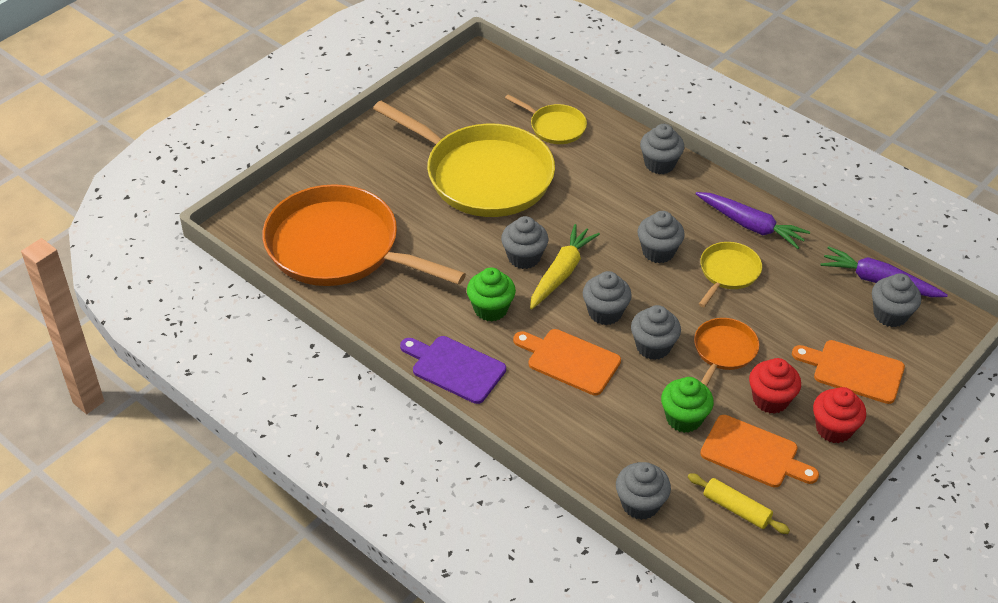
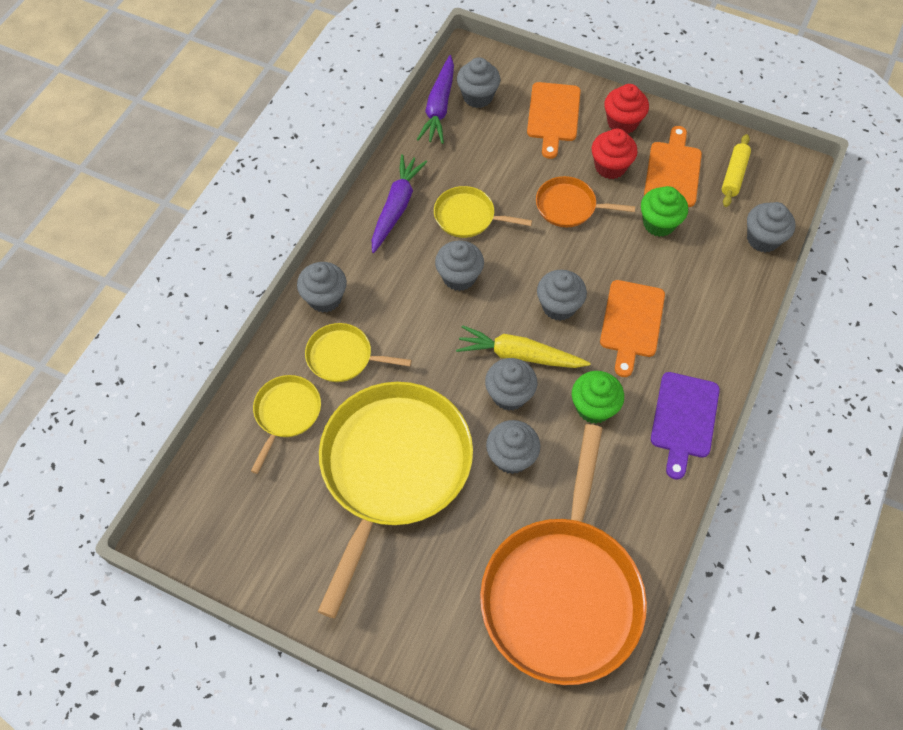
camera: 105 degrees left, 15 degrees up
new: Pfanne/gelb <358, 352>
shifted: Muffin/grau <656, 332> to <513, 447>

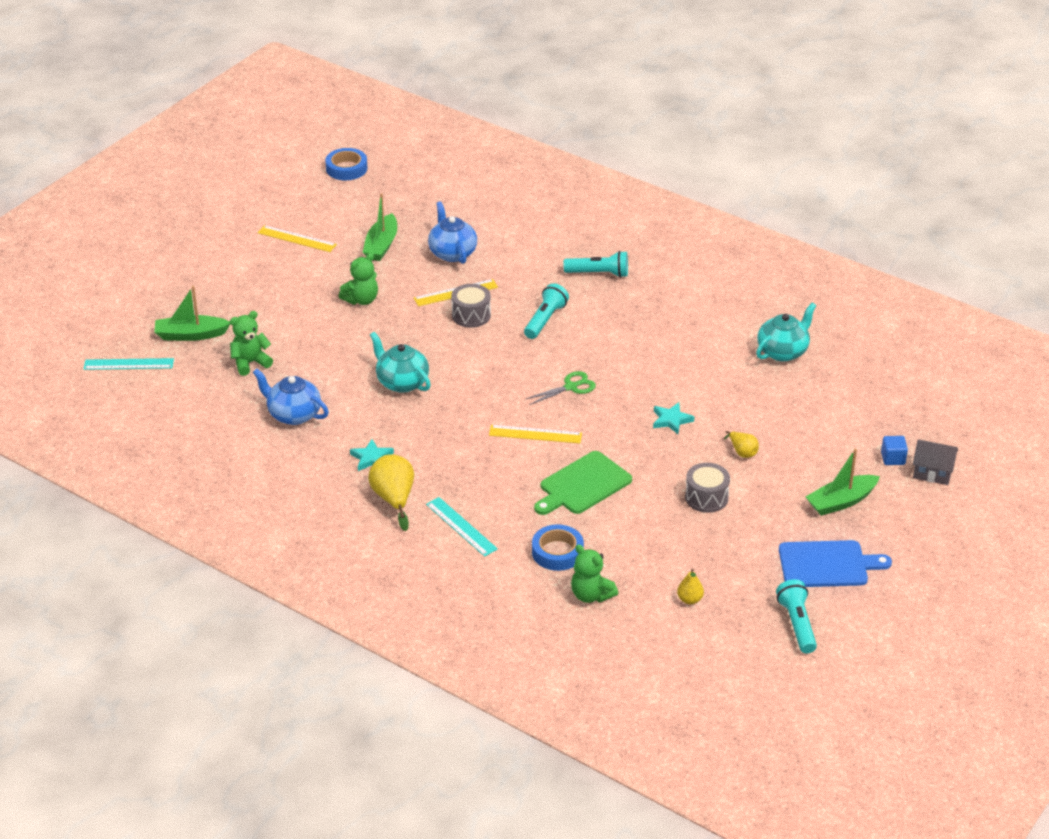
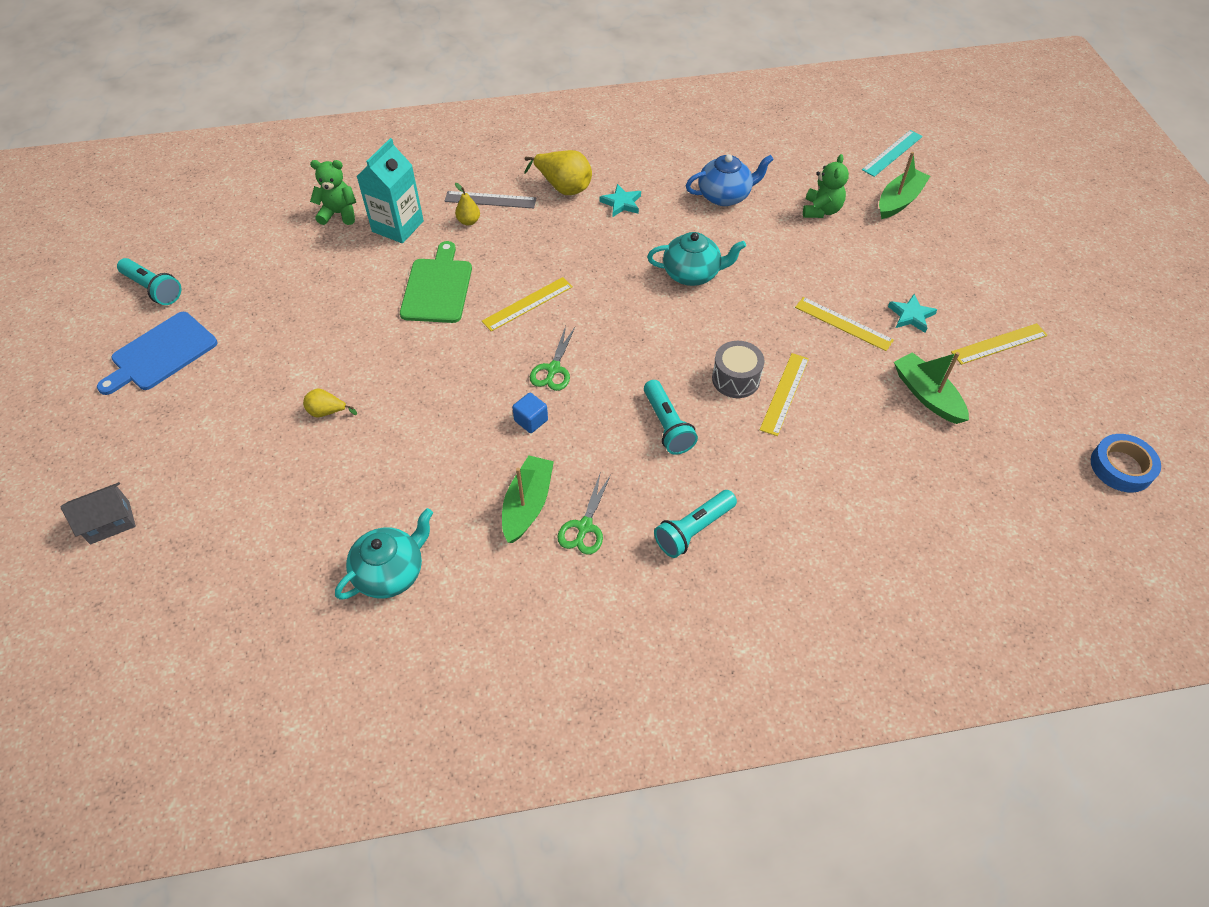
camera: 135 degrees right, 15 degrees up
gone: Teekanne/blau <452, 232>; Trommel/grau <707, 488>
new: Schere/grün <584, 514>
shifted: Birne/gelb <690, 586> to <467, 204>; Boot/grün <843, 482> to <528, 499>; Kubus/blau <894, 450> to <530, 413>; Stern/türkis <673, 418> to <913, 313>
swapped: Klebeband/blau <558, 547> to Getränkekarton/türkis <390, 190>; Teddybär/grün <358, 279> to Lineal/gelb <844, 324>
repainted: Lineal/türkis <462, 527> to Lineal/grau <490, 199>
rotated: Teekanne/türkis <786, 332> = <384, 554> 135 degrees counterclockwise

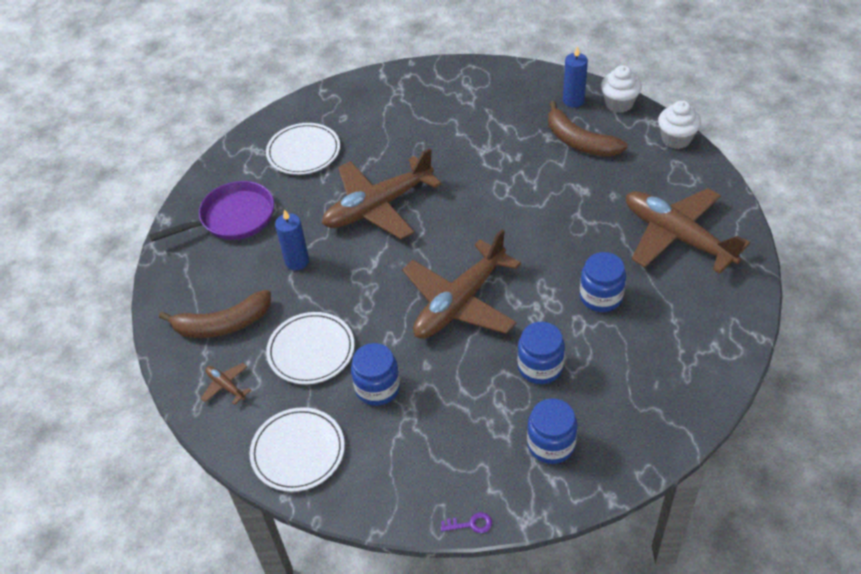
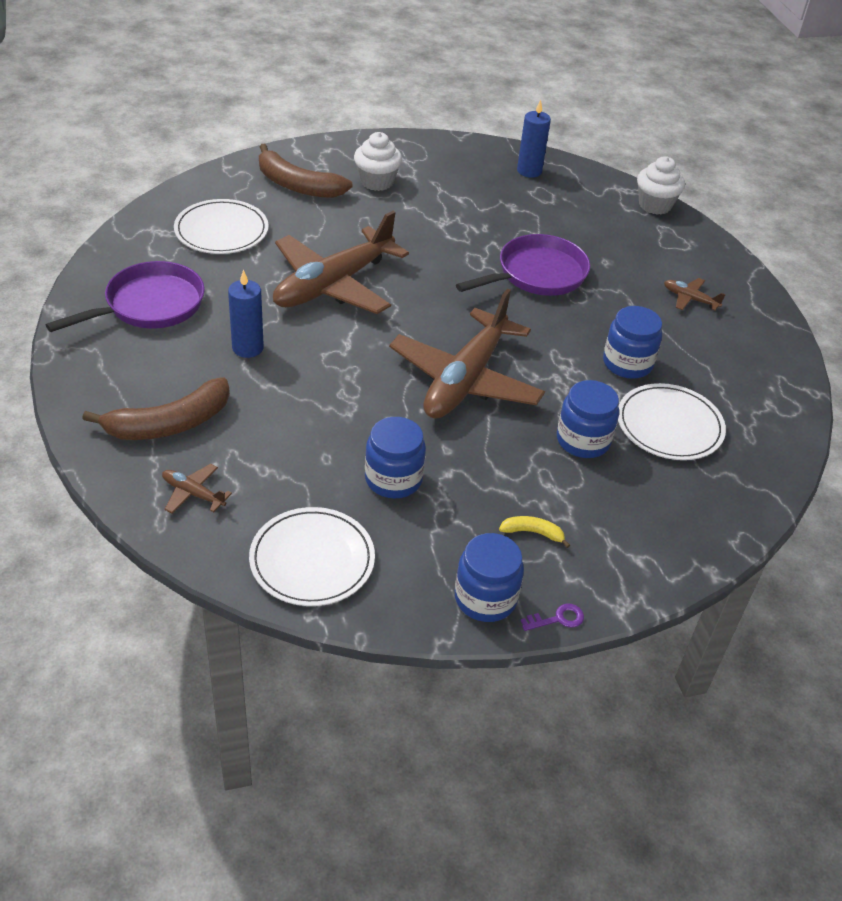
camera: 20 degrees left, 5 degrees down
new: Pfanne/lila <523, 265>; Banane/gelb <534, 532>
shifted: Banane/braun <588, 129> to <306, 171>; Muffin/weiß <621, 89> to <378, 161>; Einmachglas/blau <552, 431> to <489, 577>; Teller/weiß <310, 348> to <672, 421>
scaled: Flugzeug/braun <688, 231> = <694, 294> x0.40

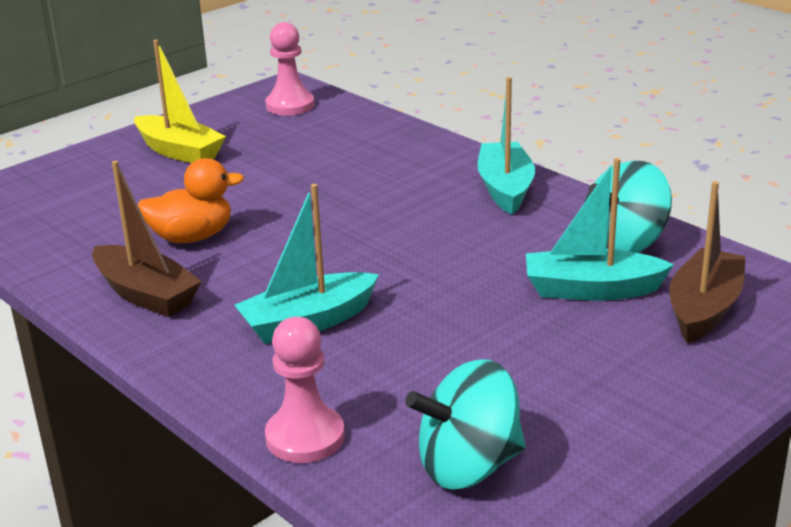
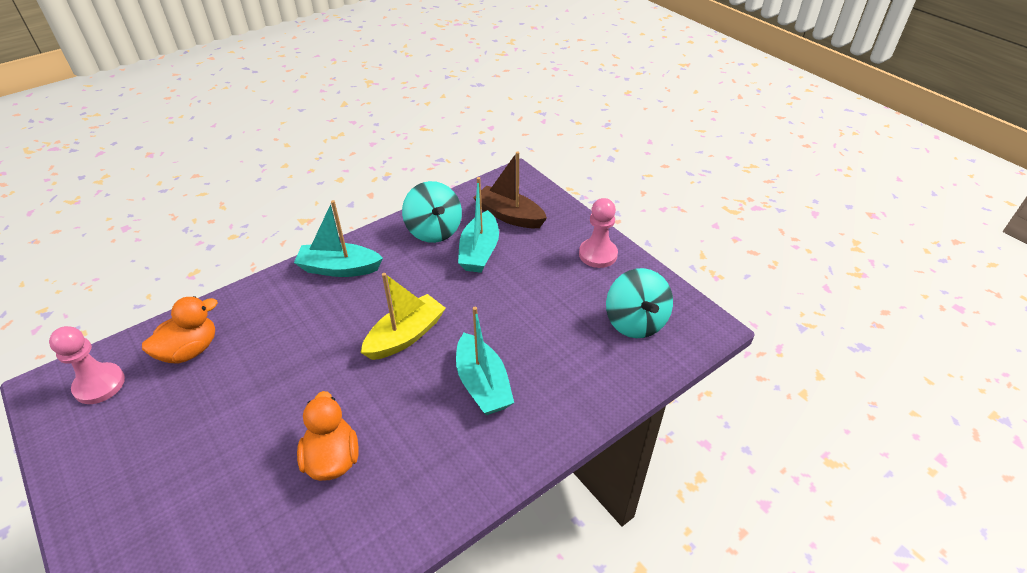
camera: 85 degrees left, 15 degrees up
gone: Boot/braun <147, 239>
new: Ente/orange <180, 330>
shifted: Boot/gelb <180, 101> to <403, 316>; Bauer/rosa <305, 390> to <598, 233>

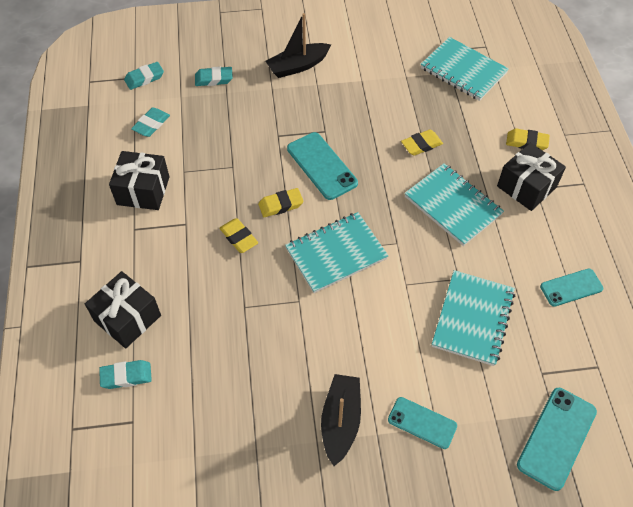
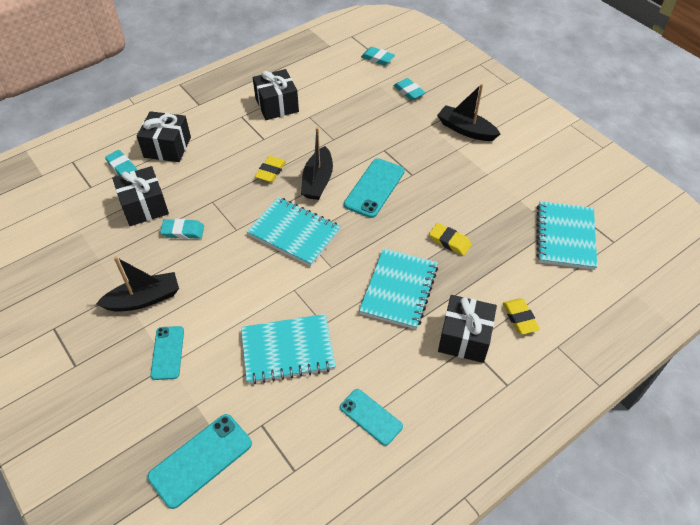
camera: 60 degrees right, 5 degrees down
new: Geschenk/schwarz <140, 196>
shifted: Radiergummi/türkis <150, 122> to <182, 229>
swapped: Radiergummi/gelb <281, 202> to Boot/schwarz <317, 163>
rotated: Handy/türkis <557, 439> = <199, 461> 45 degrees counterclockwise

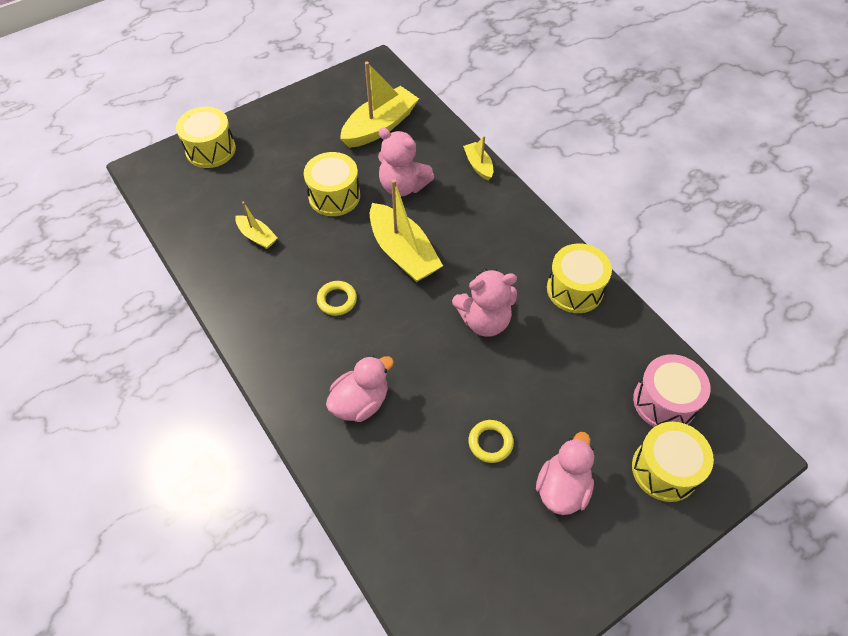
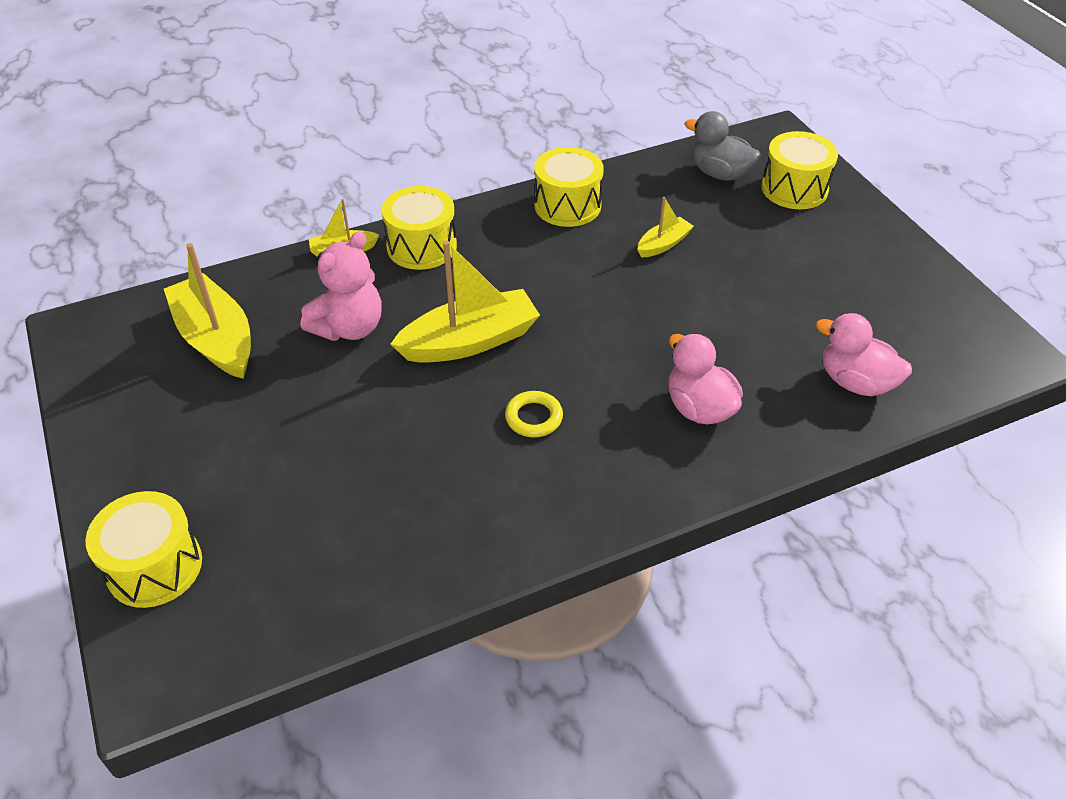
camera: 80 degrees left, 10 degrees down
gone: Teddybär/rosa <484, 302>; Ring/gelb <491, 441>
shifted: Trommel/gelb <332, 184> to <419, 228>; Boot/gelb <256, 225> to <666, 227>; Ente/rosa <565, 473> to <863, 354>
swapped: Trommel/rosa <672, 390> to Ente/grau <722, 146>

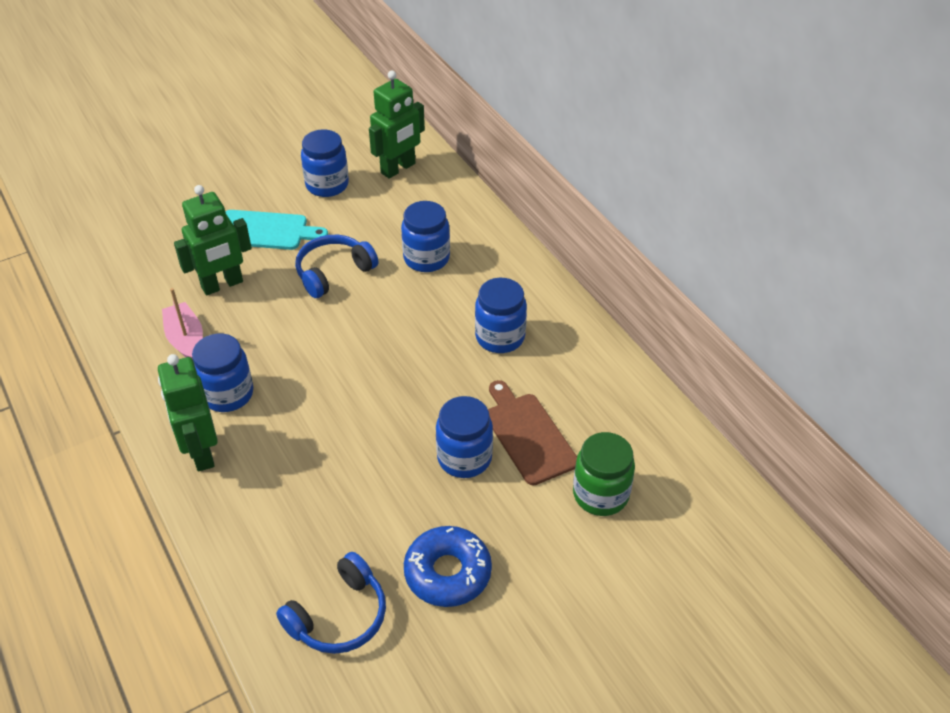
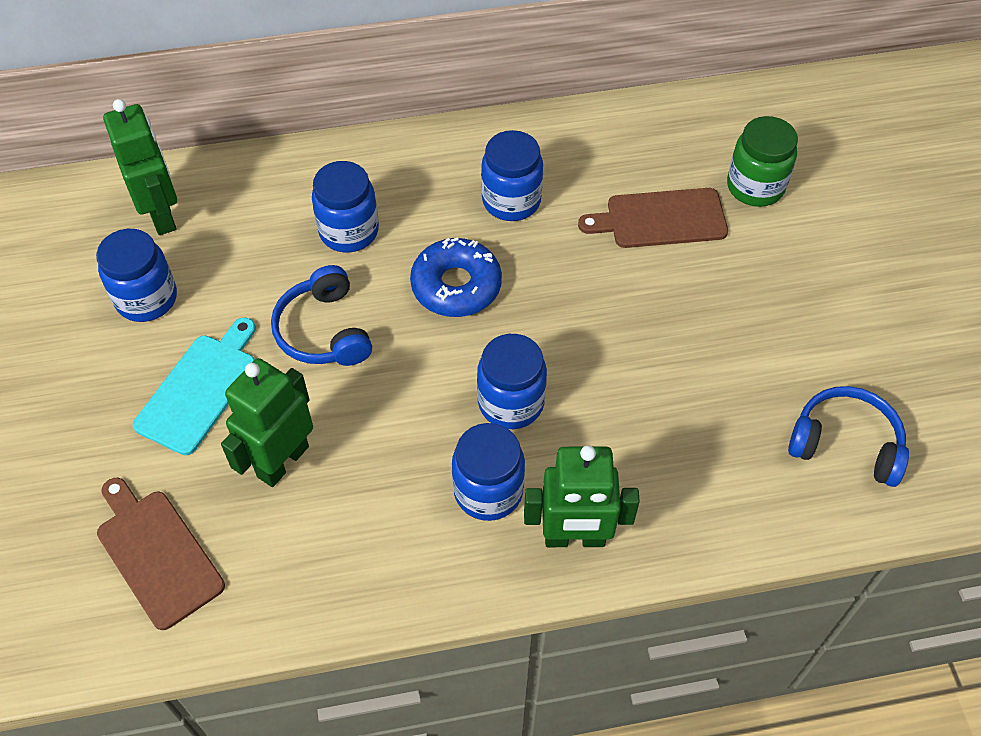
camera: 70 degrees left, 10 degrees up
gone: Boot/rosa <182, 323>
new: Schneidebrett/braun <161, 554>
shifted: Donut/blau <448, 566> to <456, 277>; Einmachglas/blau <464, 437> to <512, 381>
rotated: Roboter/grün <213, 240> = <267, 422> 135 degrees counterclockwise; Kopfhörer/blau <331, 603> = <848, 436> 45 degrees counterclockwise

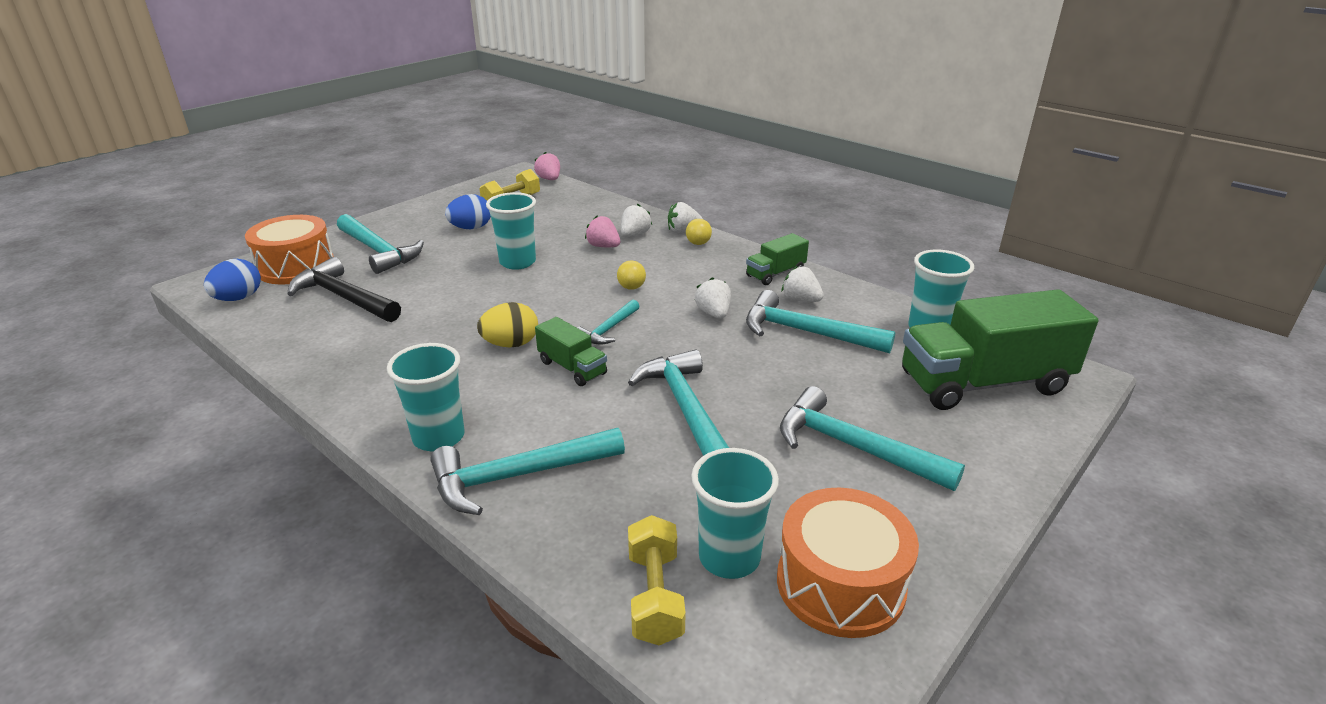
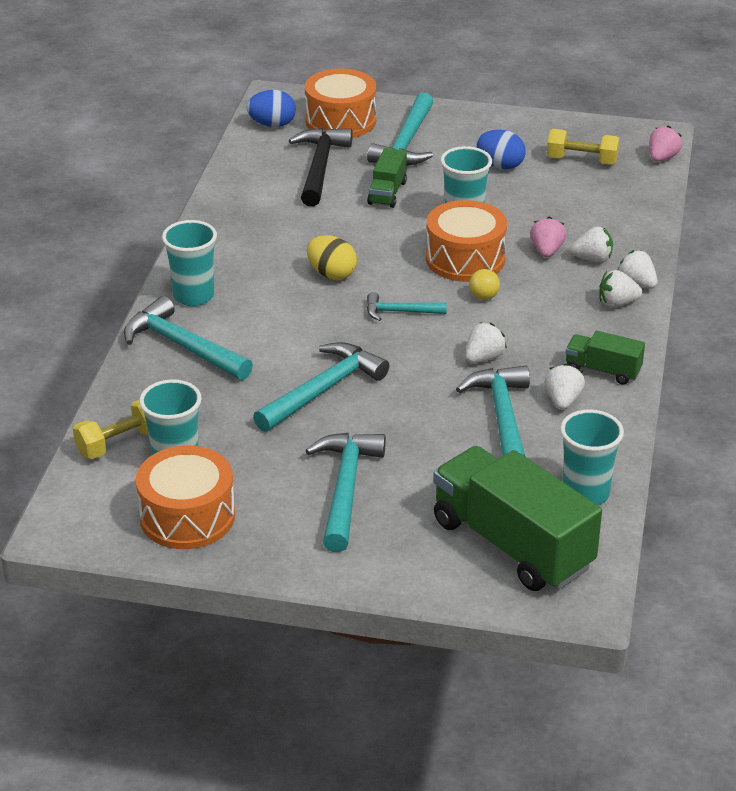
camera: 60 degrees right, 5 degrees up
new: Trommel/orange <466, 241>
shifted: Lastwagen/grün <571, 351> to <387, 178>
swapped: Ball/gelb <699, 232> to Erdbeere/weiß <621, 288>

